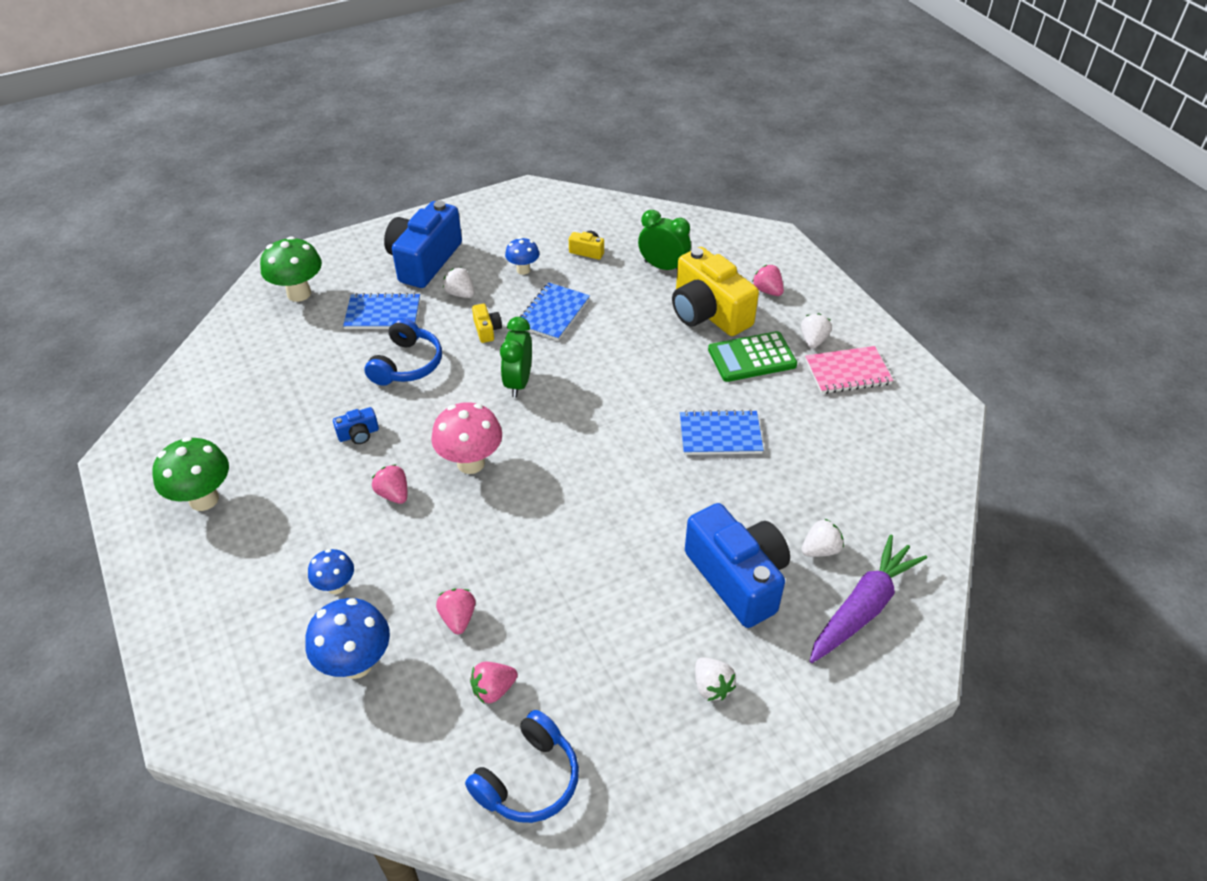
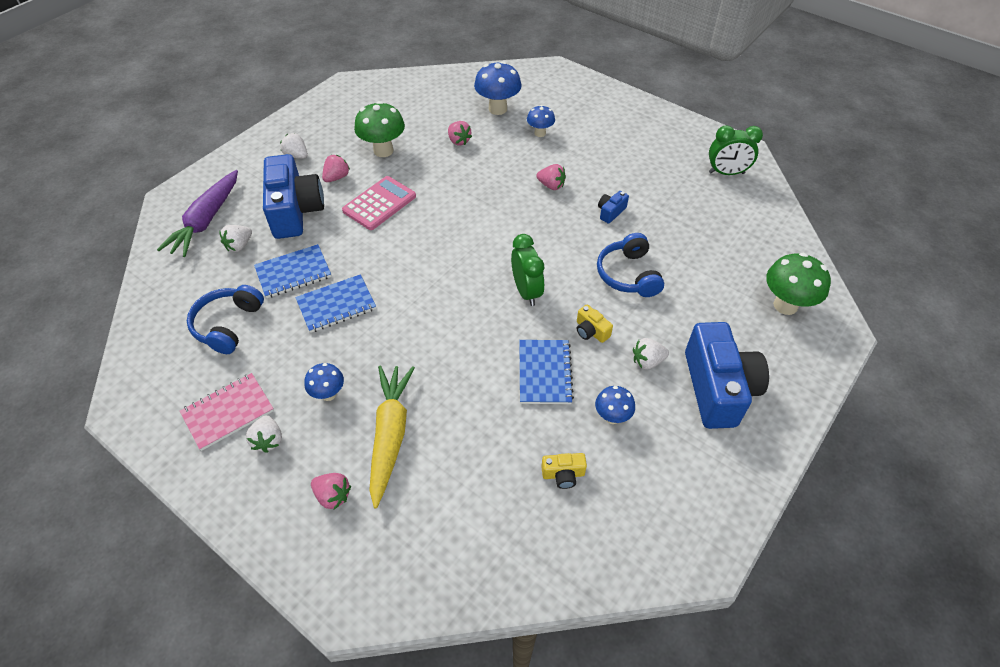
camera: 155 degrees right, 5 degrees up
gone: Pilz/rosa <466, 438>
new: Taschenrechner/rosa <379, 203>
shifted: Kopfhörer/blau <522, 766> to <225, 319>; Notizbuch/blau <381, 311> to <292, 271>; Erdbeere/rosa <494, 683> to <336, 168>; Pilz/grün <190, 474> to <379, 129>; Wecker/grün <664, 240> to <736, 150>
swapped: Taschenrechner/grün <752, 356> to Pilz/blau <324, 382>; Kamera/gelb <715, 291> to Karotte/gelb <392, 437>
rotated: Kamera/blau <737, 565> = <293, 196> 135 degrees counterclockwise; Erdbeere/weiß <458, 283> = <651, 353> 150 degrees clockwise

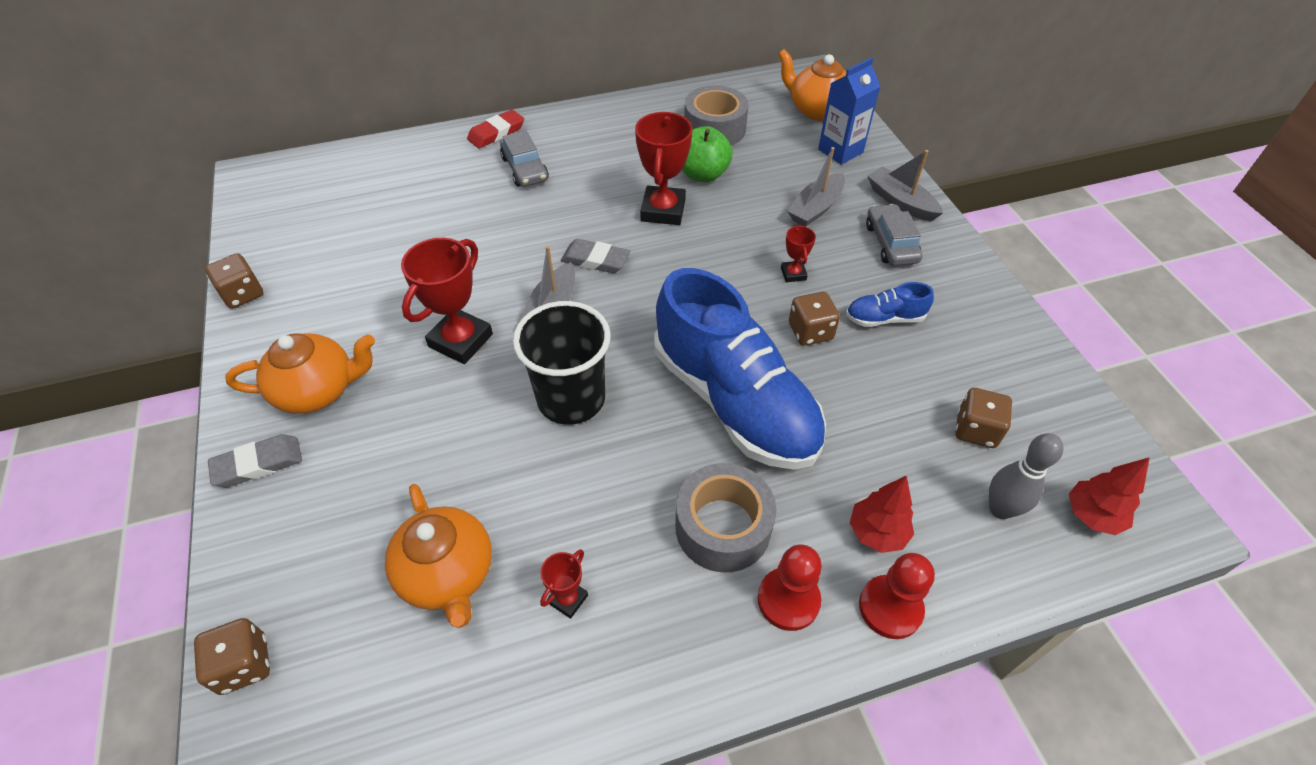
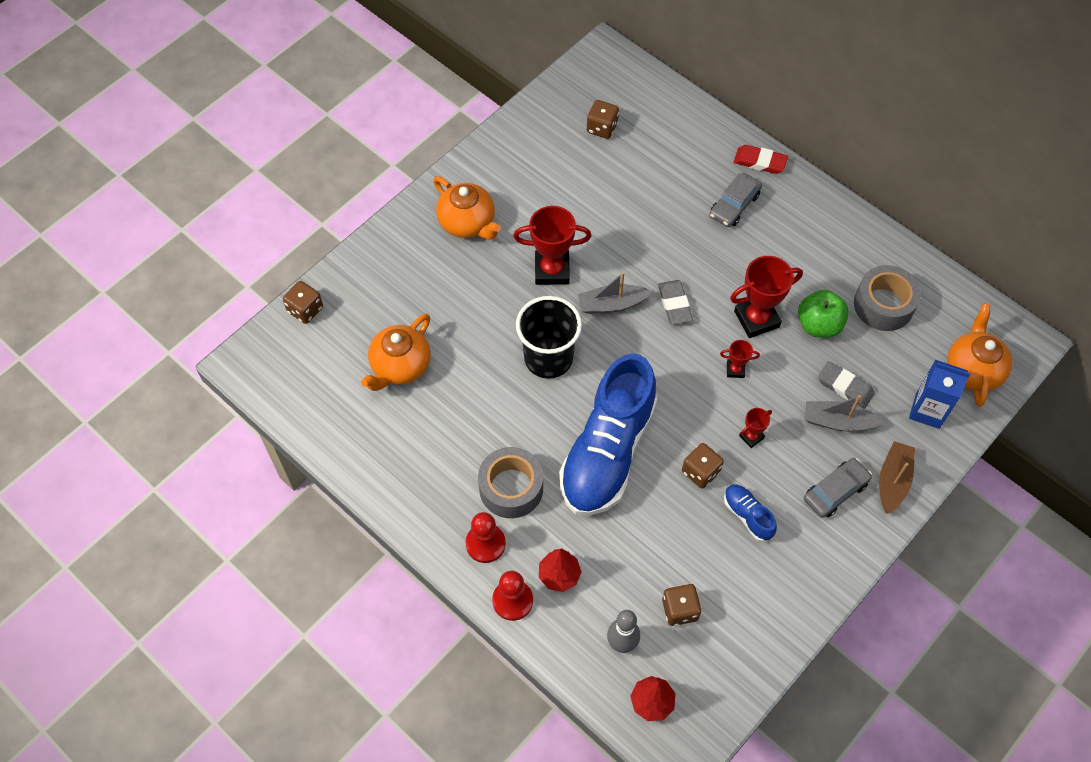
camera: 60 degrees right, 10 degrees up
shifted: Spielwürfel/braun <234, 281> to <603, 119>; Pokal/rot <564, 584> to <740, 359>; Radiergummi/grau <255, 460> to <846, 385>
repainted: Boot/grau <905, 185> to Boot/braun <897, 477>

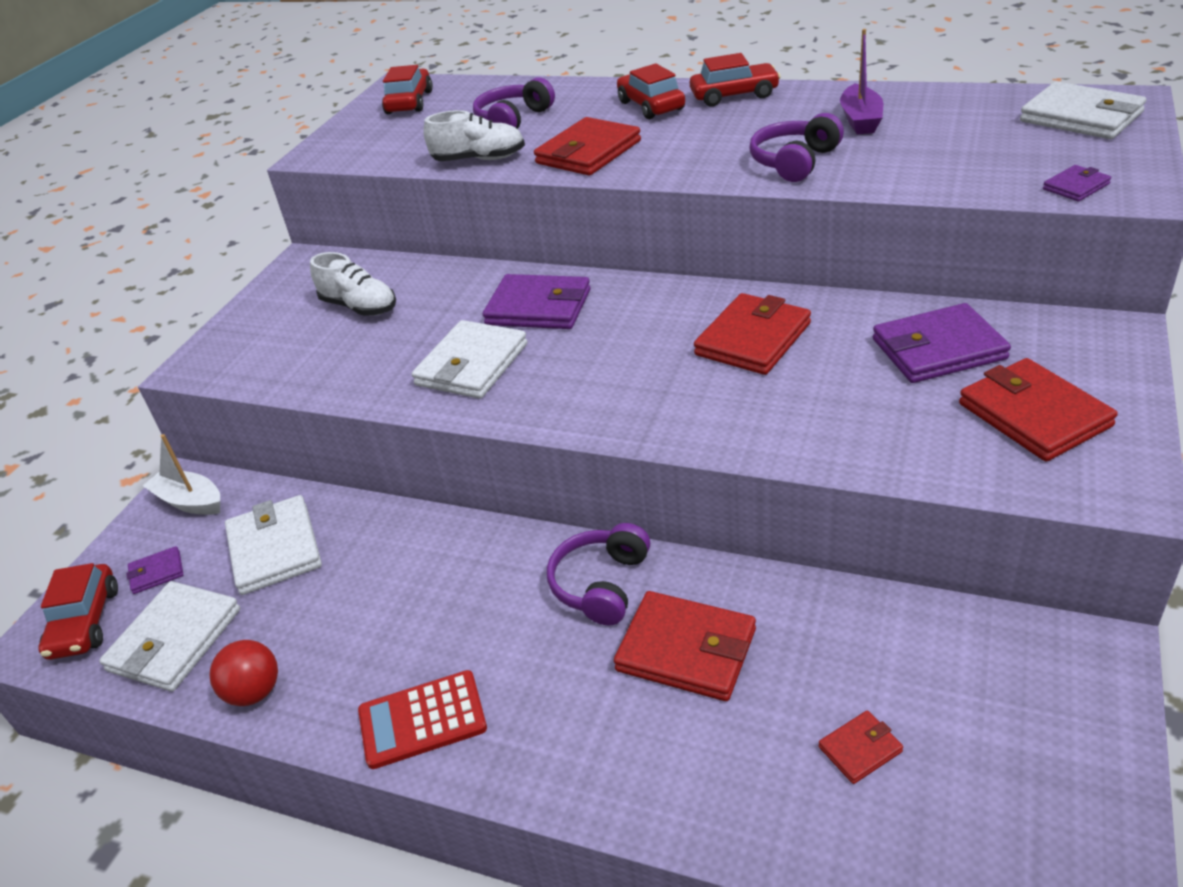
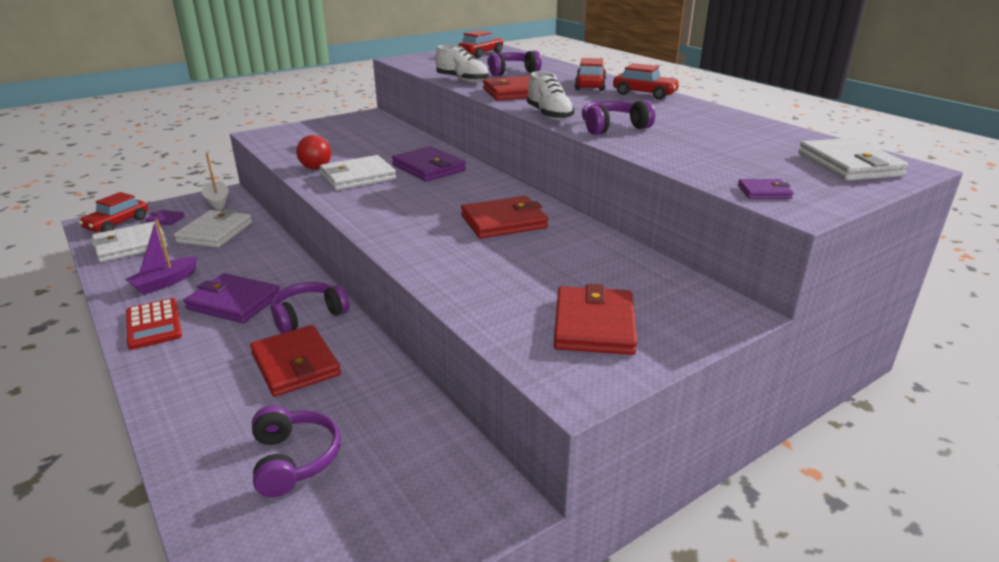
camera: 30 degrees right, 10 degrees down
shifted: Boot/lila <861, 81> to <161, 257>; Geldbörse/lila <942, 343> to <232, 298>; Ball/rot <244, 673> to <313, 152>; Schuh/weiß <353, 284> to <551, 96>
swapped: Geldbörse/rot <861, 747> to Kopfhörer/lila <296, 451>
rotated: Taschenrechner/rot <422, 719> = <154, 324> 135 degrees counterclockwise

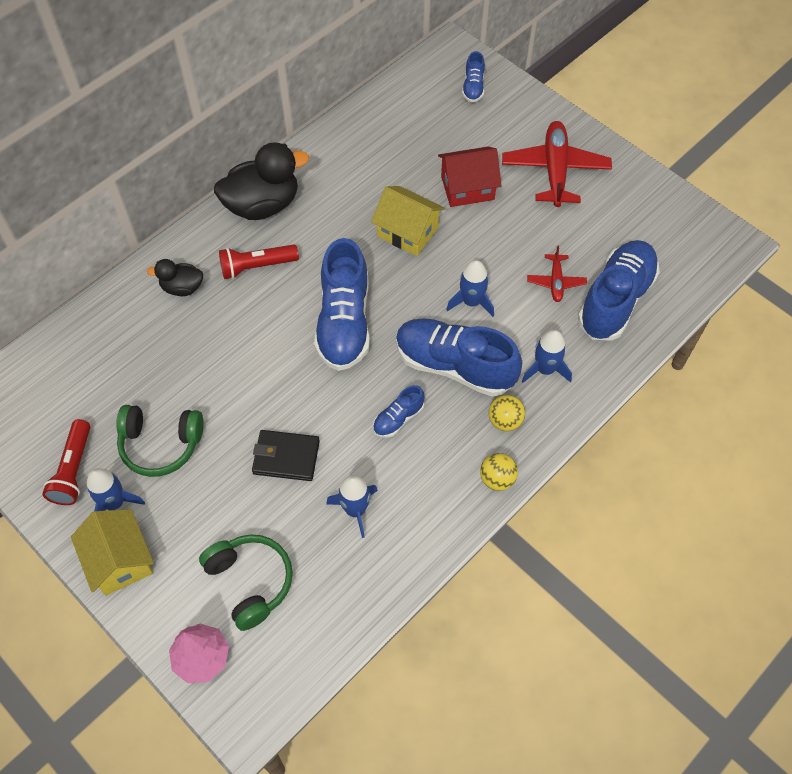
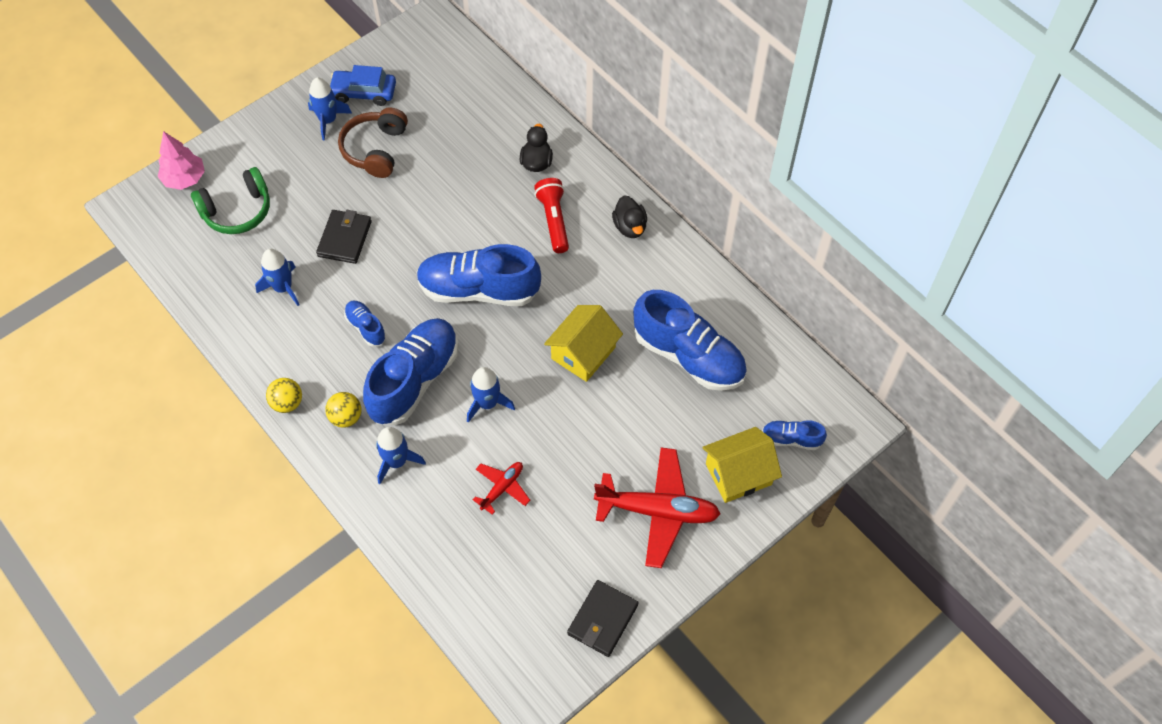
camera: 95 degrees right, 0 degrees up
gone: Haus/rot <469, 177>
new: Geldbörse/schwarz <602, 618>
shifted: Schuh/blau <619, 290> to <690, 340>; Haus/gelb <112, 552> to <742, 465>
swapped: Taschenlampe/rot <66, 462> to Auto/blau <363, 85>
repainted: Kopfhörer/grün <160, 441> to Kopfhörer/braun <373, 142>
rotated: Flugzeug/rot <557, 273> = <501, 488> 120 degrees clockwise
scaled: Ente/schwarz <261, 181> = <629, 216> x0.53

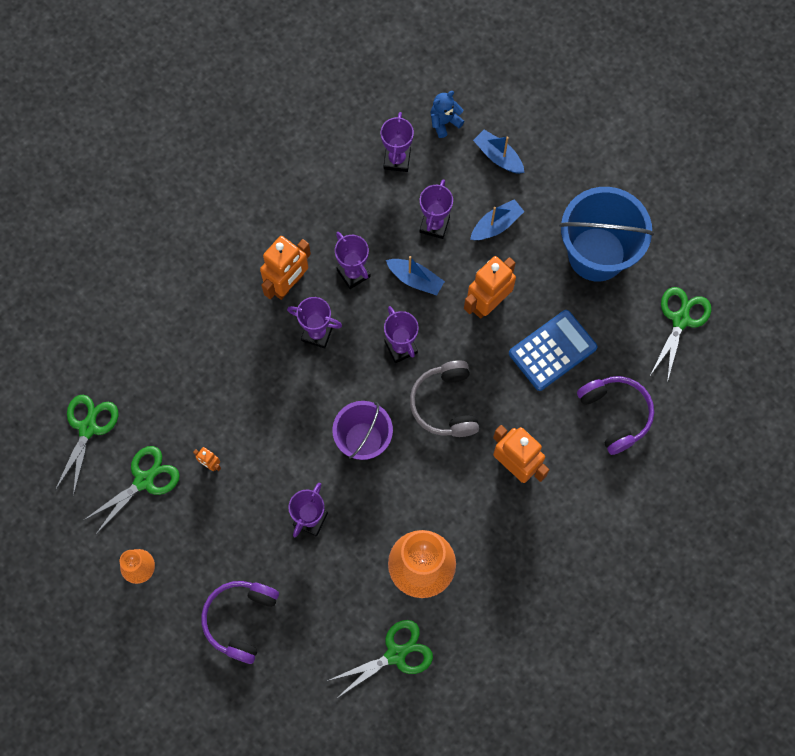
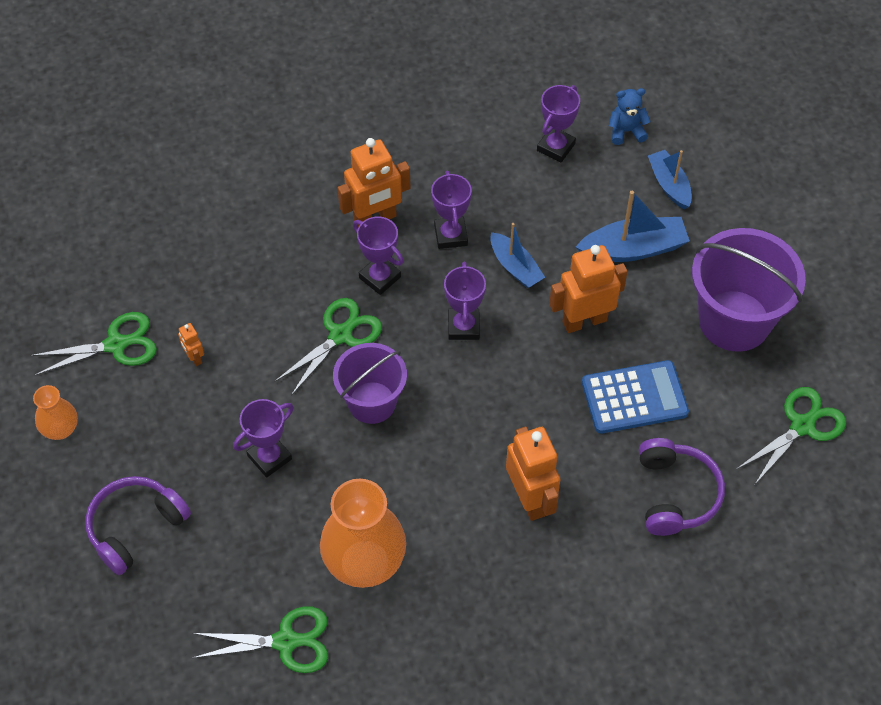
camera: 25 degrees right, 15 degrees down
gone: Kopfhörer/grau <444, 398>; Pokal/lila <436, 209>
shifted: Schere/grün <86, 445> to <328, 347>
repainted: Eimer/blau <606, 234> to Eimer/lila <749, 290>
scaled: Boot/blau <497, 219> = <633, 226> x1.51

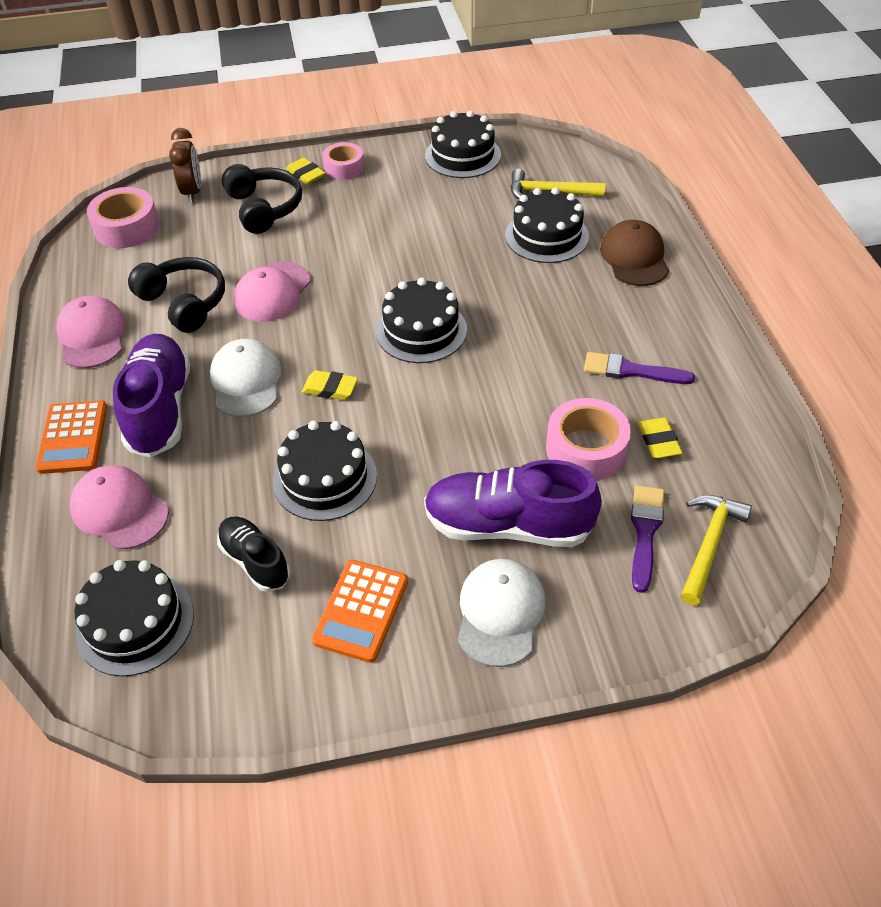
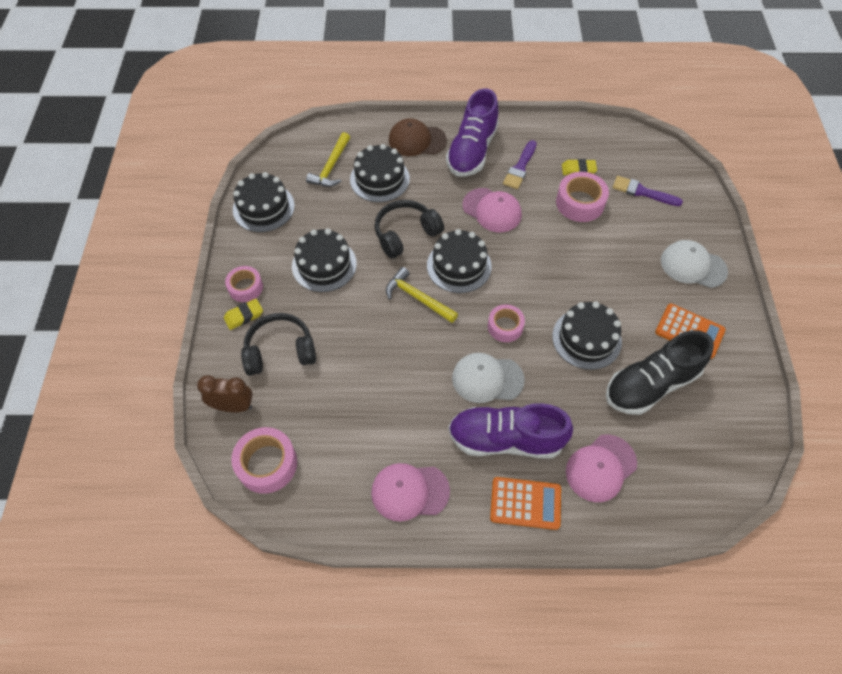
camera: 80 degrees left, 10 degrees up
shifted: Kuchen/schwarz <134, 618> to <324, 260>; Kopfhörer/schwarz <176, 295> to <409, 229>; Hammer/gelb <716, 550> to <422, 295>; Schuh/lila <513, 503> to <472, 132>; Kappe/rosa <272, 292> to <492, 210>
swapped: Radiergummi/gelb <330, 385> to Klebeband/rosa <506, 323>
scaled: Schuh/schwarz <253, 554> = <660, 372> x1.72

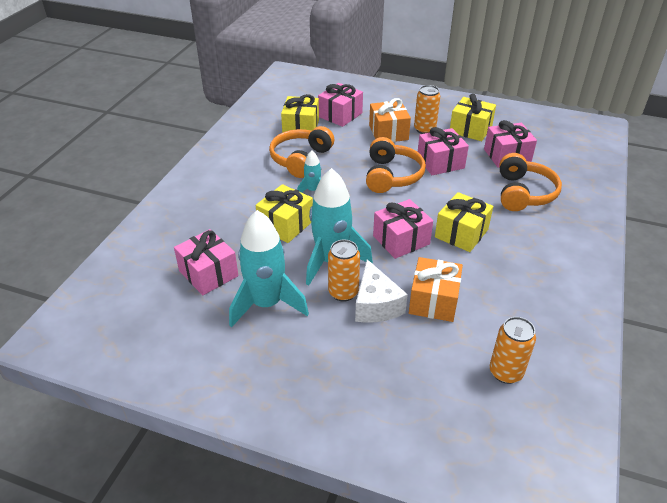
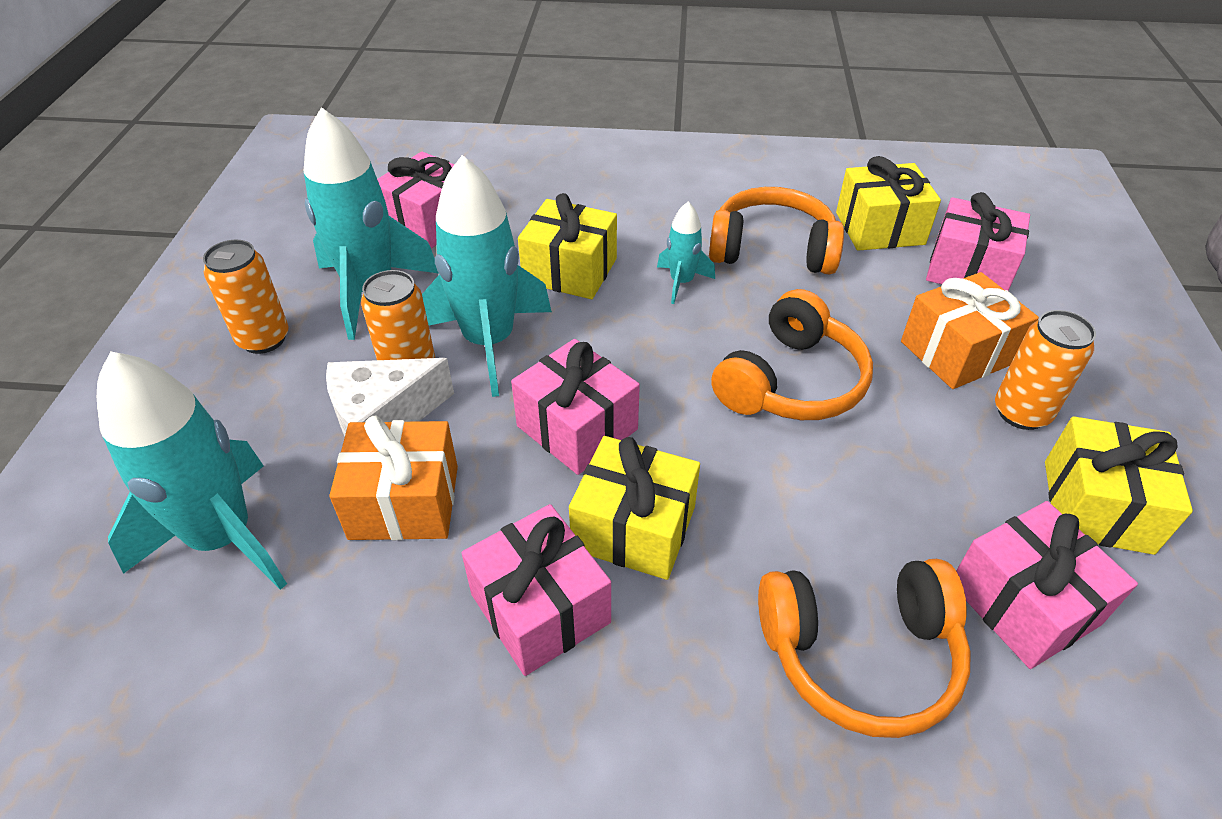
camera: 75 degrees right, 5 degrees up
new: Rakete/türkis <192, 470>
shifted: Dose/orange <513, 350> to <246, 297>; Geschenk/rosa <443, 151> to <536, 590>
rotated: Kopfhörer/orange <396, 165> = <792, 354> 45 degrees counterclockwise

